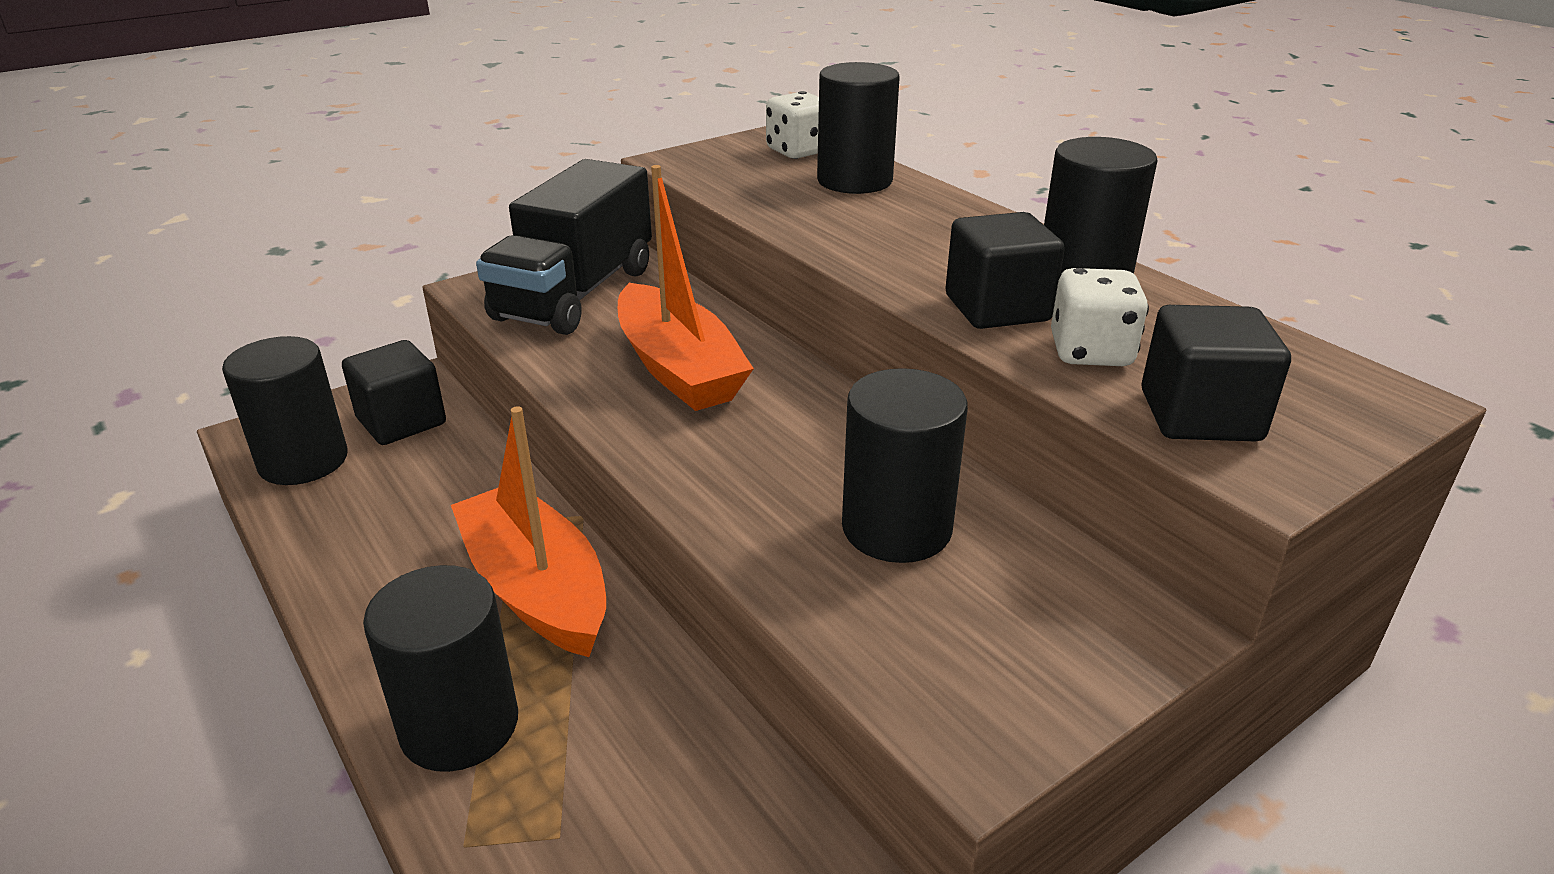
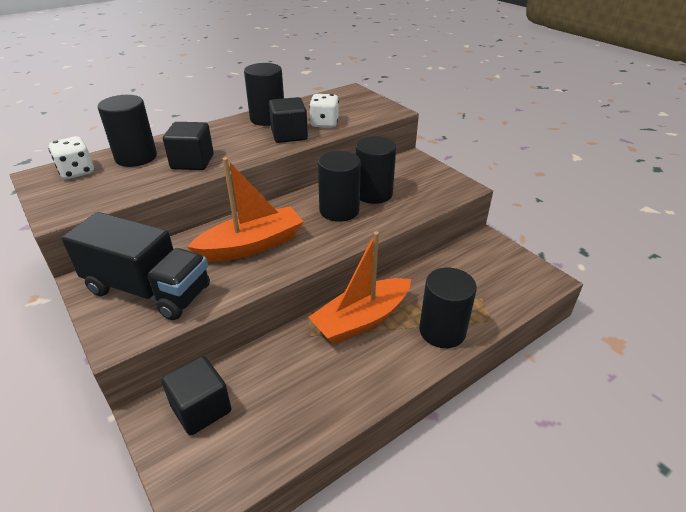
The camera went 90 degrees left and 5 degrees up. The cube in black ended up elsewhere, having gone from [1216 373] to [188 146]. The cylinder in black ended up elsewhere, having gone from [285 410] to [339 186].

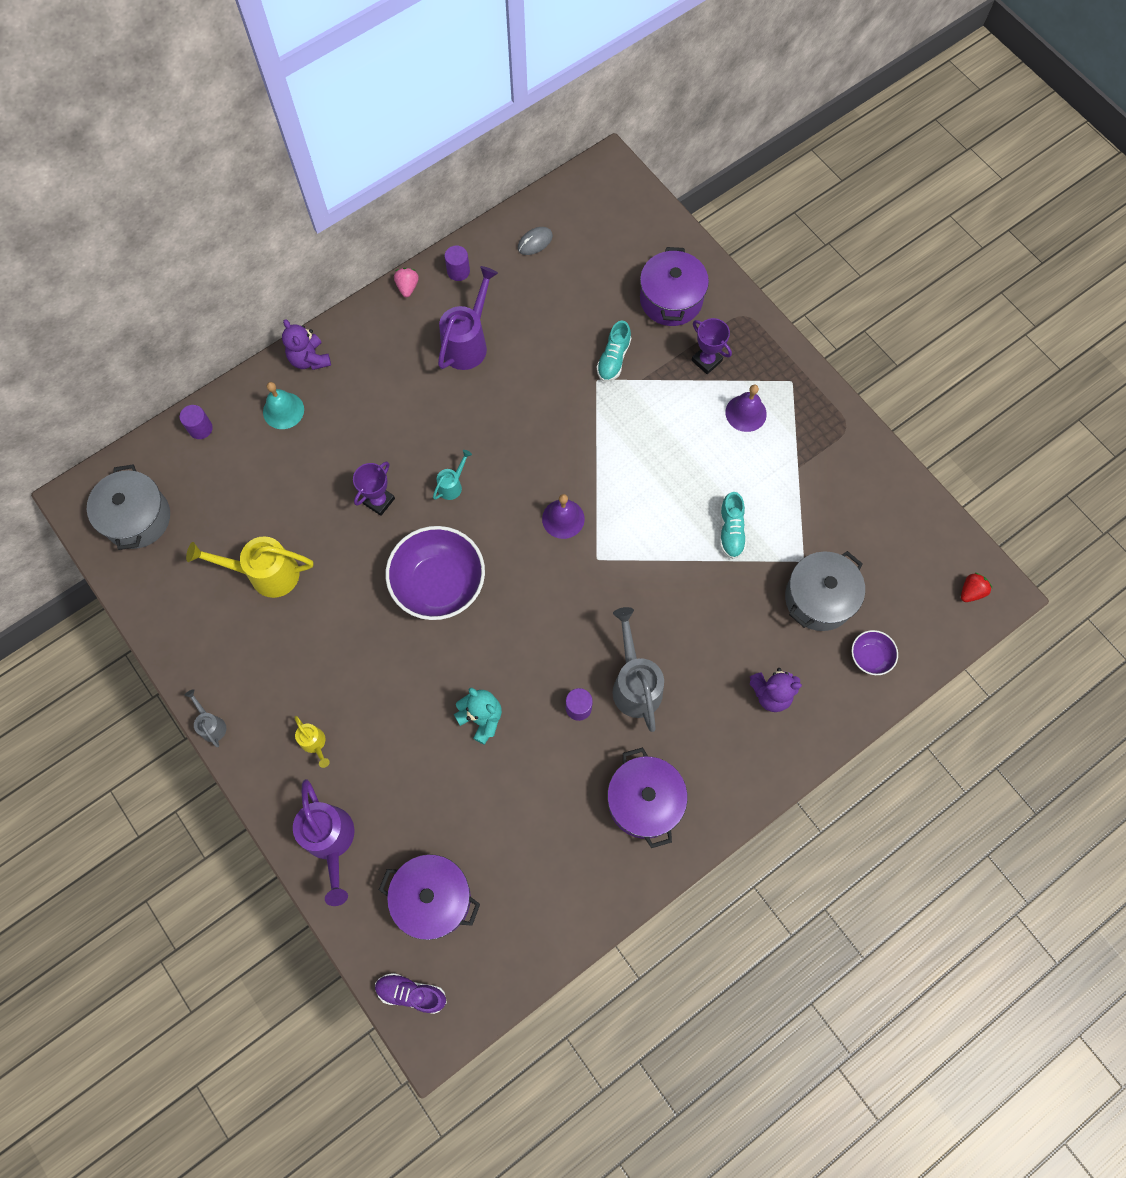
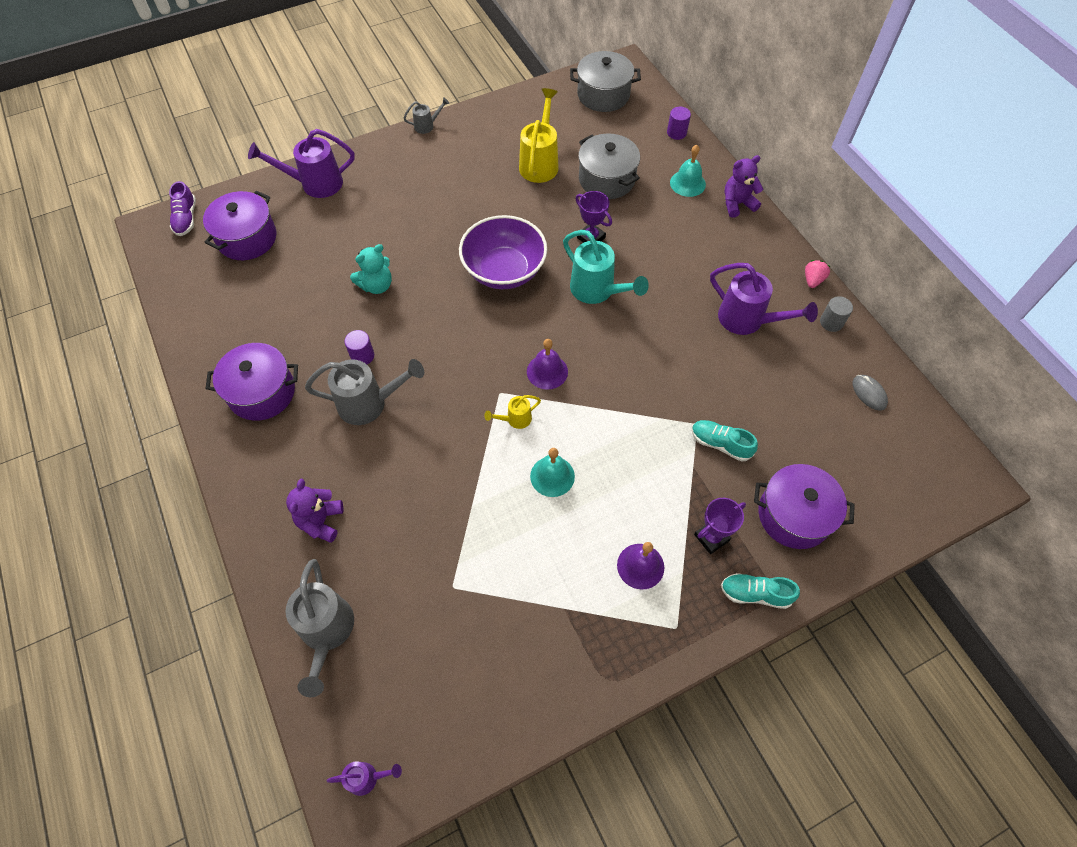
The camera went 100 degrees right and 10 degrees down. What was the cylinder in purple at [457 263] turned into the cylinder in grey at [836 314]. The strawberry in pink at [406 282] ended up facing another way, 75 degrees counterclockwise from before. The size of the watering can in turquoise at [452 475] changed by a factor of 1.97. The shoe in turquoise ended up elsewhere, having gone from [733 525] to [760 591]. The pot in grey ended up elsewhere, having gone from [825 591] to [609 166]. Where the strawberry in red stood at [976 587], the watering can in purple came to stand at [364 779]. Where the bowl in purple stood at [874 652], the watering can in grey came to stand at [320 628]. The watering can in yellow ended up elsewhere, having gone from [312 742] to [512 412]. The shoe in purple at [411 993] ended up facing another way, 150 degrees clockwise from before. The second view gained the bell in turquoise at [552 472].

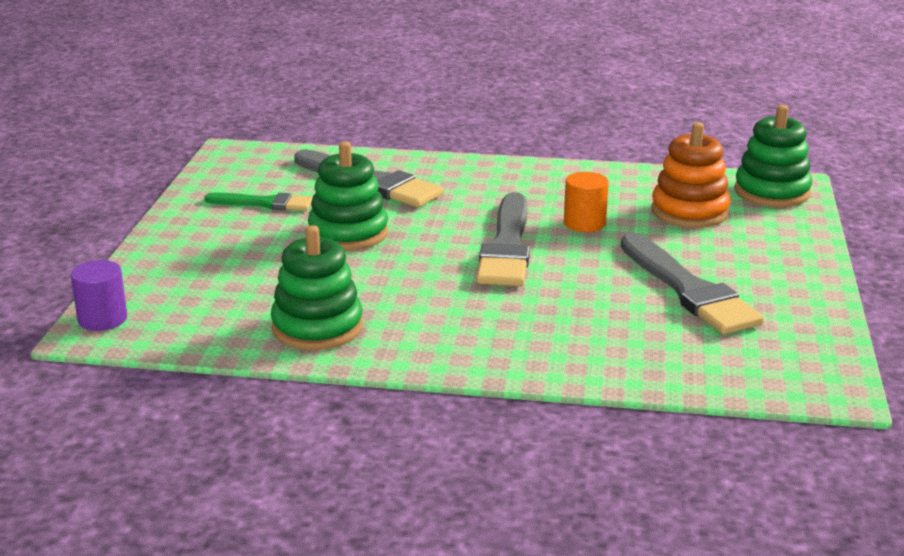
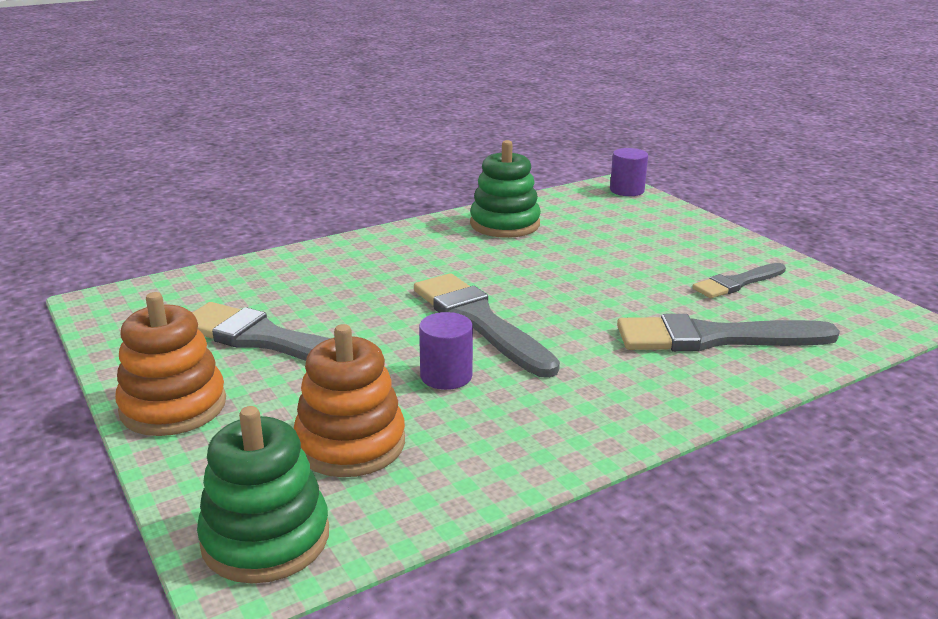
The camera went 140 degrees right and 0 degrees up. The second view lost the stacking toy in green at [348 195]. What was the cylinder in orange at [586 202] turned into the cylinder in purple at [446 351]. What was the brush in green at [258 202] turned into the brush in grey at [739 280]. The second view gained the stacking toy in orange at [170 364].

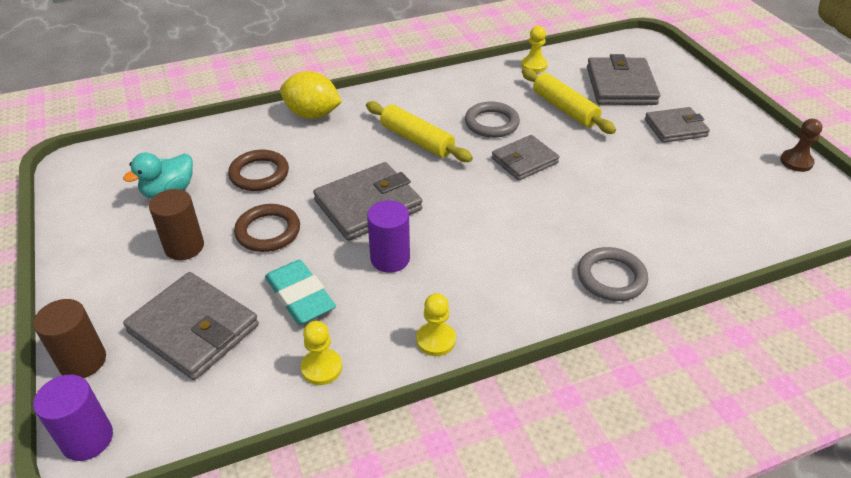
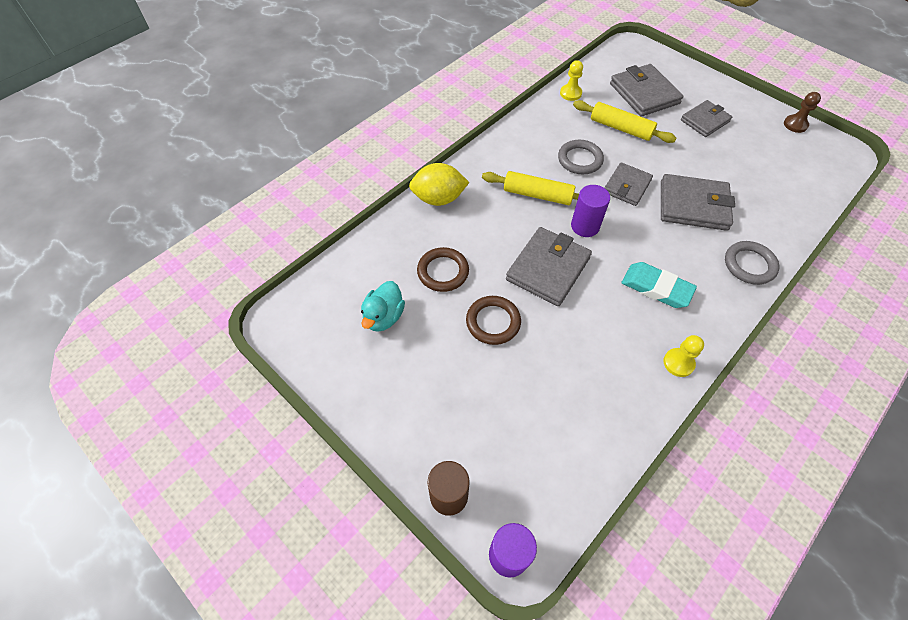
The camera went 25 degrees left and 15 degrees up. The second view lost the cylinder in brown at [176 224]. The cylinder in purple ended up elsewhere, having gone from [388 236] to [590 211]. The eraser in turquoise ended up elsewhere, having gone from [300 292] to [659 285]. The wallet in grey ended up elsewhere, having gone from [191 326] to [698 202]. The second view lost the pawn in yellow at [321 353].

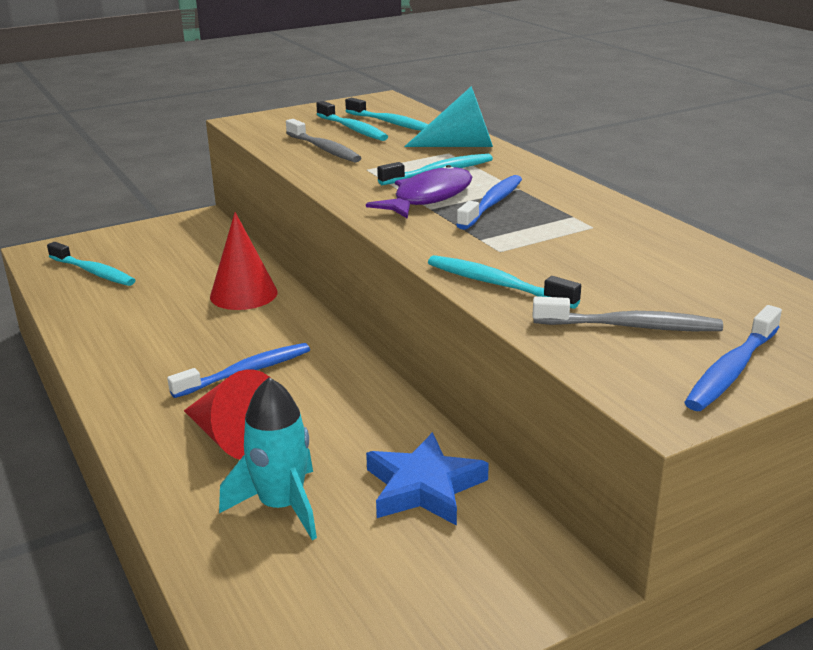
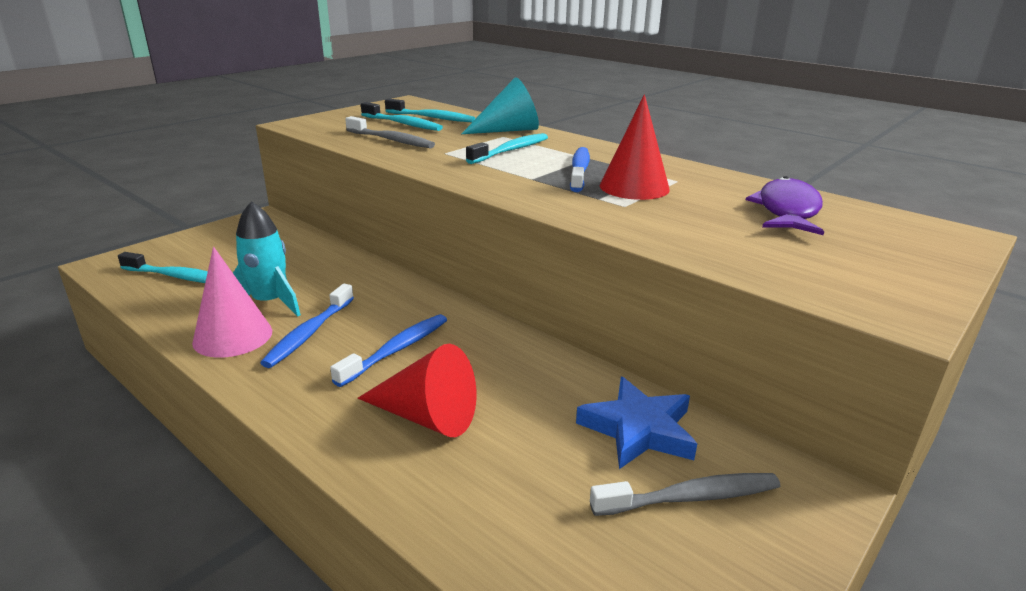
The camera went 20 degrees left and 0 degrees up. The fish in purple ended up elsewhere, having gone from [419 192] to [785 205]. The cone in red ended up elsewhere, having gone from [244 261] to [635 147]. The second view lost the toothbrush in turquoise at [504 282]. The toothbrush in grey ended up elsewhere, having gone from [627 313] to [685 494]. The toothbrush in blue ended up elsewhere, having gone from [733 358] to [307 326]. The rocket in turquoise ended up elsewhere, having gone from [268 458] to [267 259]. The second view gained the cone in pink at [232 302].

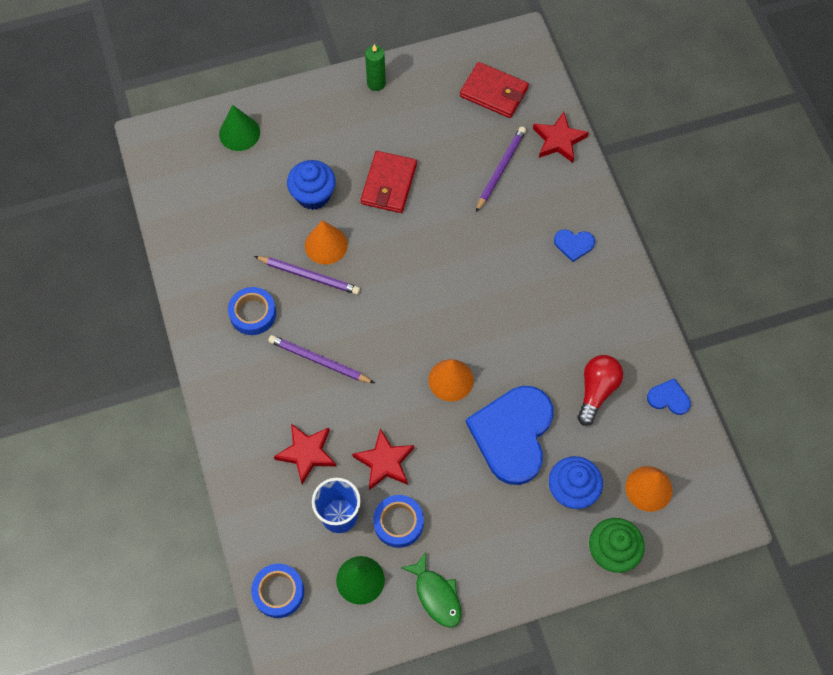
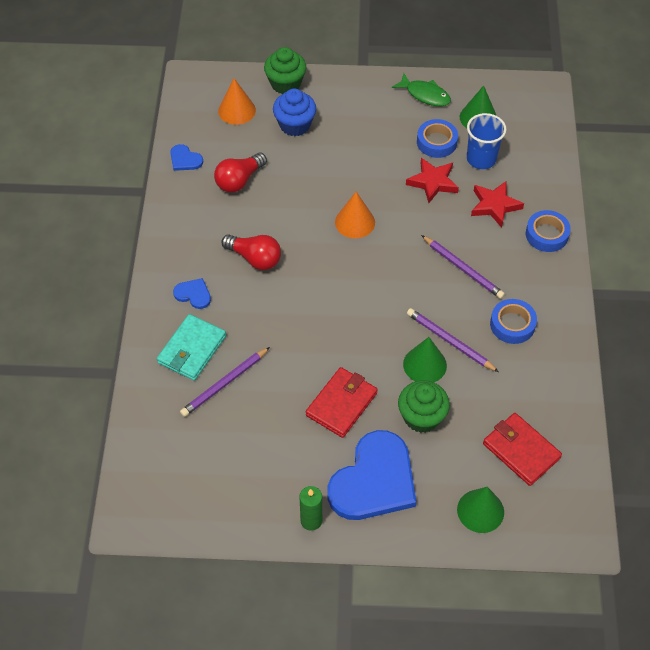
The camera went 160 degrees left and 10 degrees down. The wallet in red ended up elsewhere, having gone from [494 90] to [522 449]. The second view lost the star in red at [561 137]. What was the cupcake in blue at [311 185] turned into the cupcake in green at [424 406]. What was the cone in orange at [326 242] turned into the cone in green at [425 359]. The heart in blue ended up elsewhere, having gone from [509 435] to [371 475]. The fish in green at [431 590] ended up facing another way, 135 degrees clockwise from before. The tape in blue ended up elsewhere, having gone from [277 591] to [548 231]. The second view gained the light bulb in red at [251 252]. The second view gained the wallet in turquoise at [191 347].

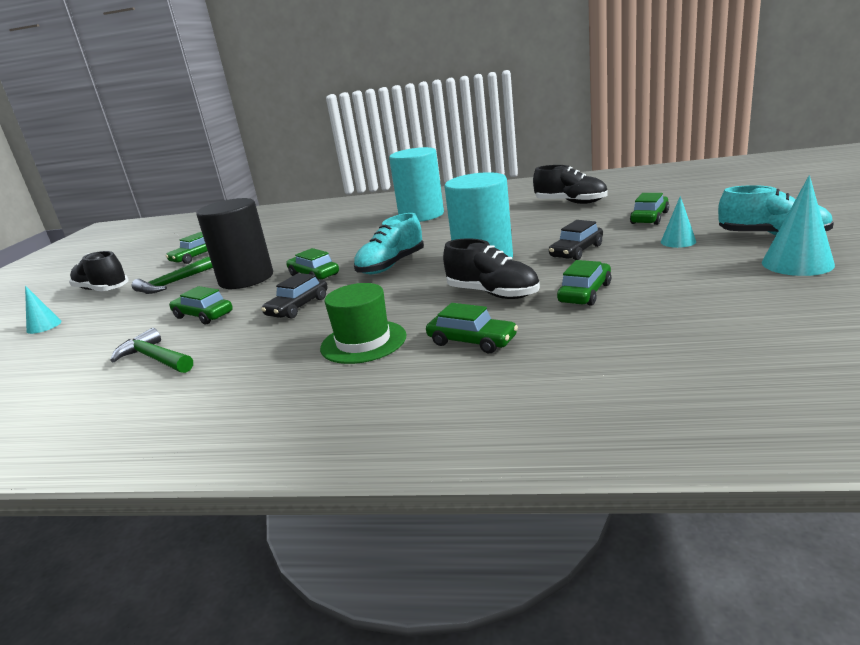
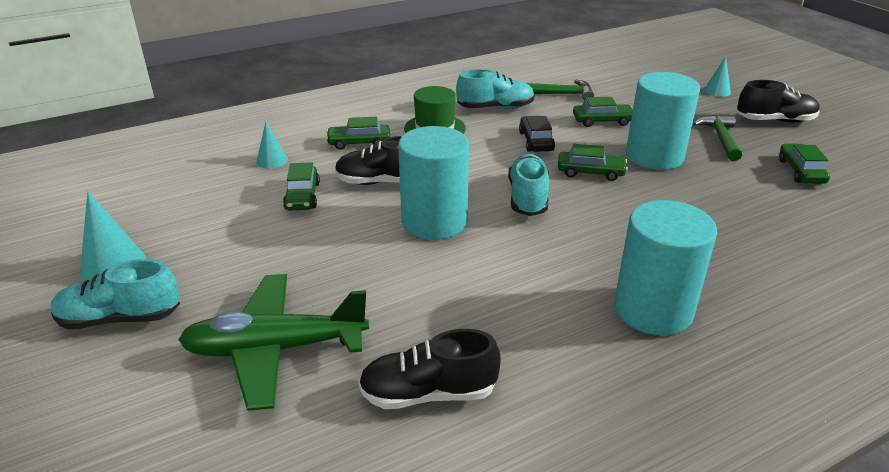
The camera went 140 degrees right and 10 degrees up. Where the car in green stood at [649 209], the plane in green came to stand at [273 342]. The cone in turquoise ended up elsewhere, having gone from [678 222] to [272 145]. What was the cylinder in black at [234 243] turned into the cylinder in turquoise at [663 121]. The second view lost the car in black at [576 240]. The second view gained the shoe in turquoise at [495 89].

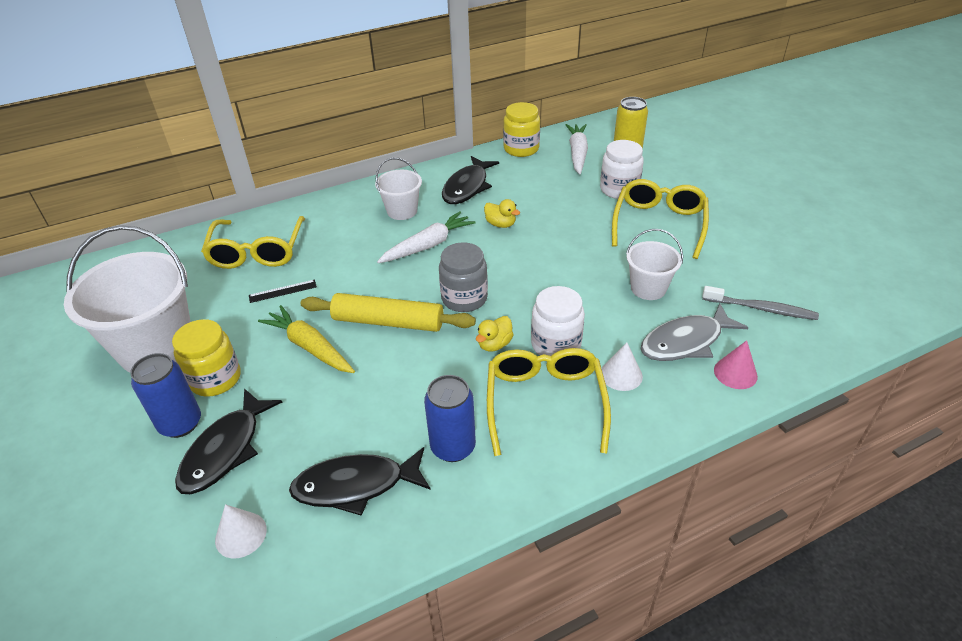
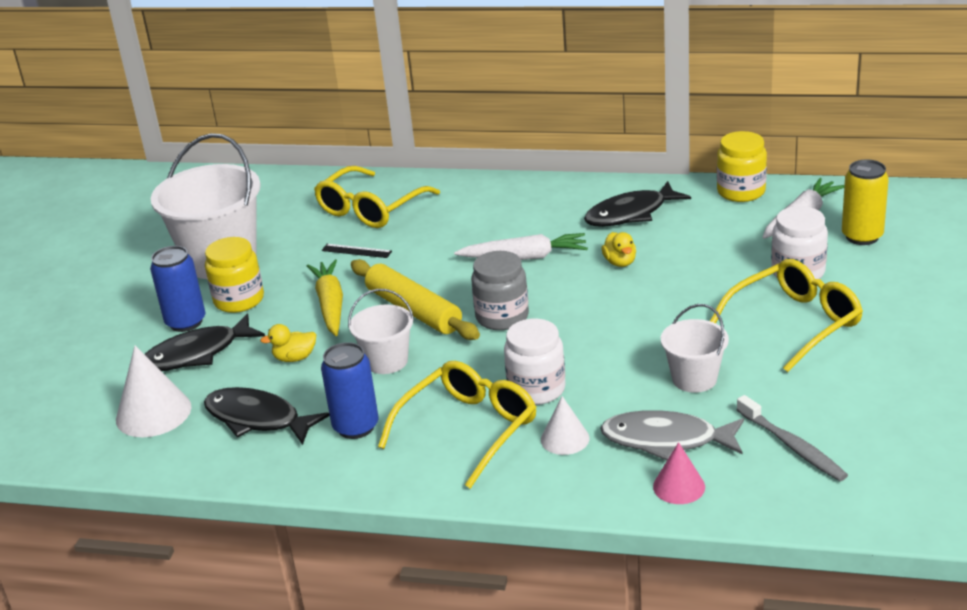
The camera went 40 degrees right and 10 degrees down. The bucket in white ended up elsewhere, having gone from [398 189] to [381 331]. The duck in yellow ended up elsewhere, having gone from [495 334] to [288 343]. The size of the cone in white at [241 531] changed by a factor of 1.64.

